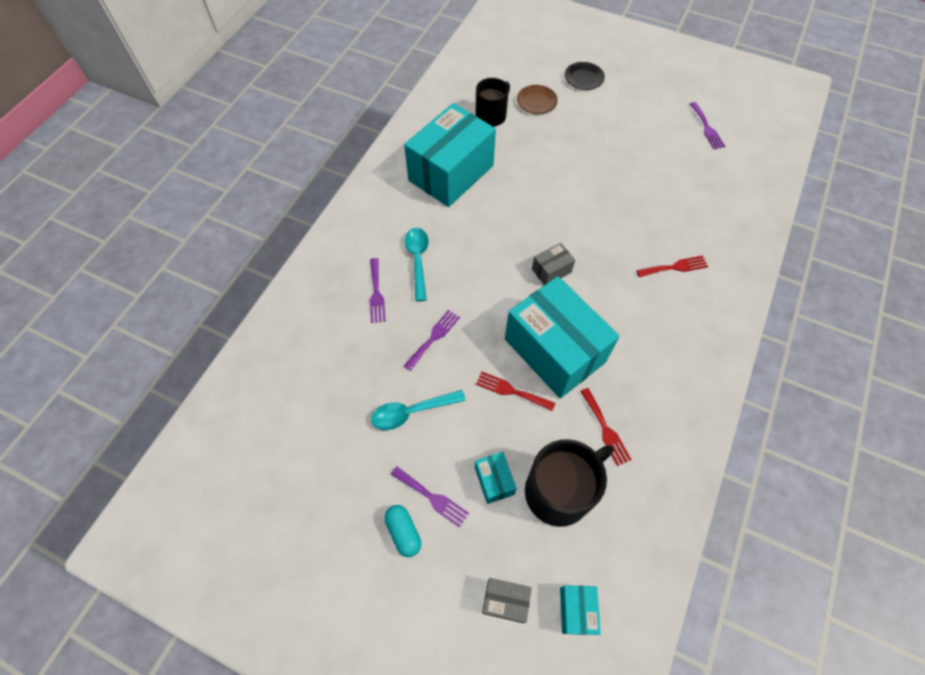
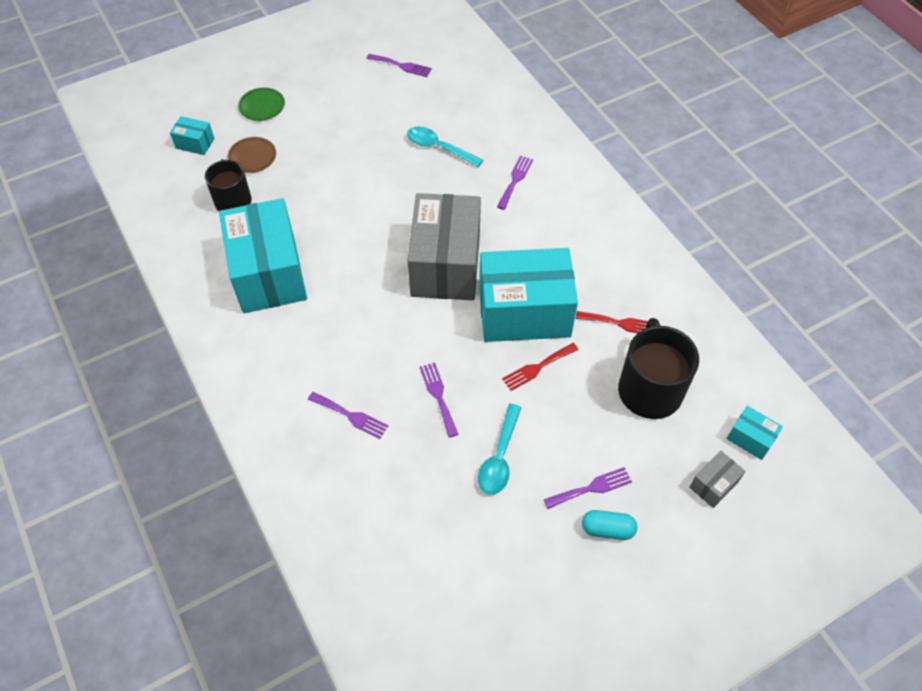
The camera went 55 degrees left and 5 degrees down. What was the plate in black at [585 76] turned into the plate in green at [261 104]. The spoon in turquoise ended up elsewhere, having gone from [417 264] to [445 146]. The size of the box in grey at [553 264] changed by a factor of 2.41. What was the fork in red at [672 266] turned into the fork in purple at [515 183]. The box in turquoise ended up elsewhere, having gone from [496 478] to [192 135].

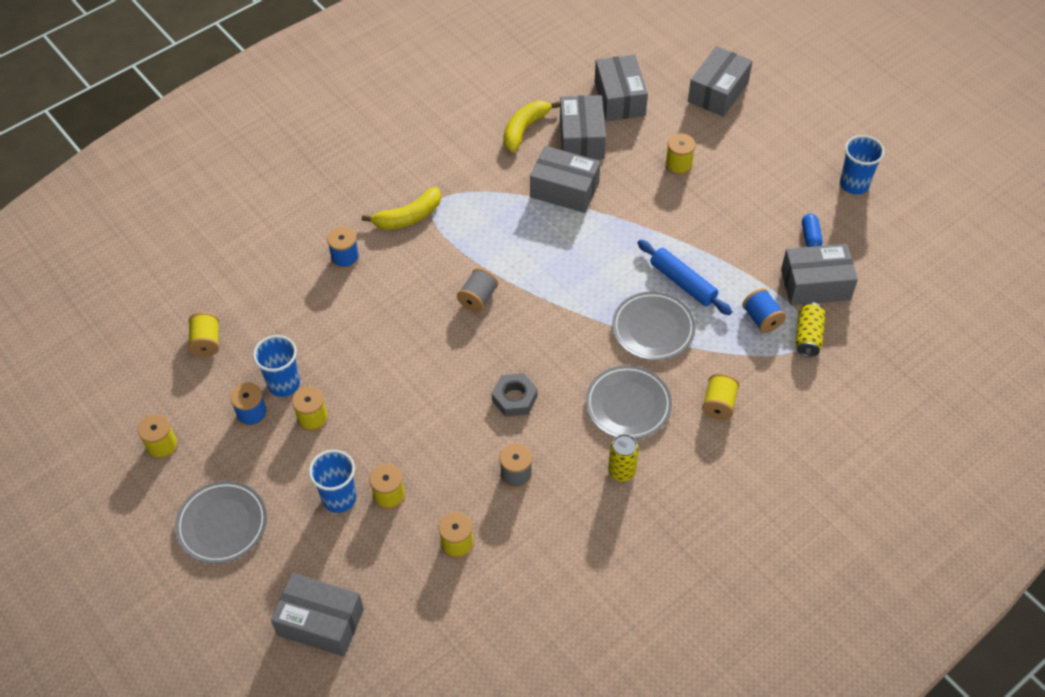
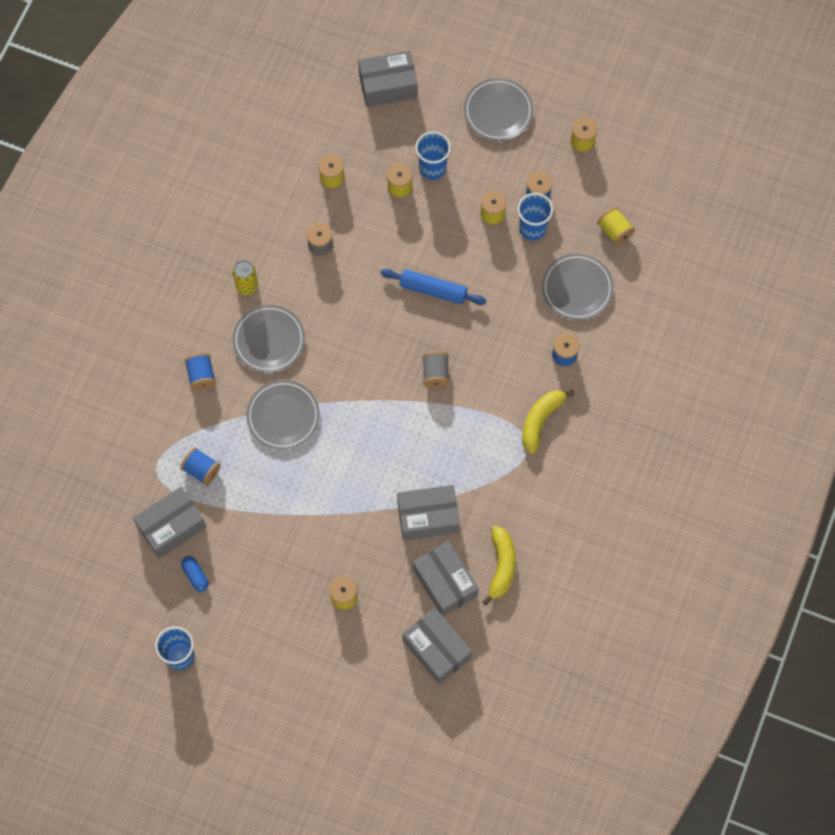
The camera went 150 degrees right and 15 degrees up. The second view lost the box in grey at [720 81]. The rolling pin in blue ended up elsewhere, having gone from [685 277] to [434 287]. The second view lost the can in yellow at [810 329]. The second view lost the nut in grey at [515 395]. What was the spool in yellow at [721 396] turned into the spool in blue at [200 372]. The second view gained the plate in grey at [578 287].

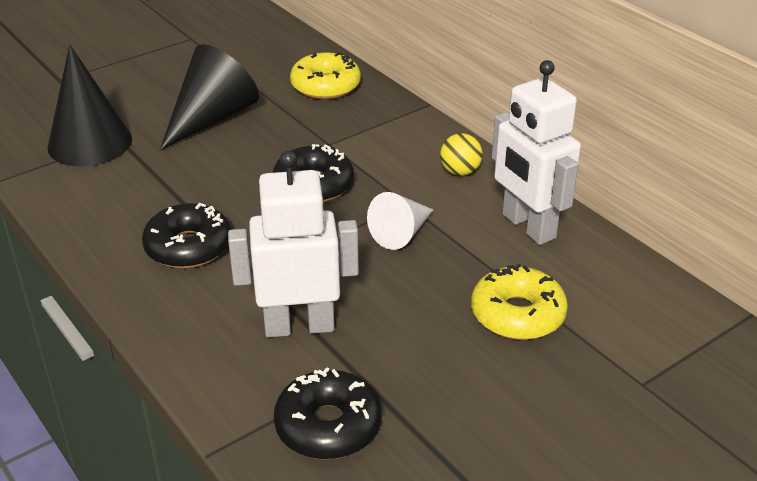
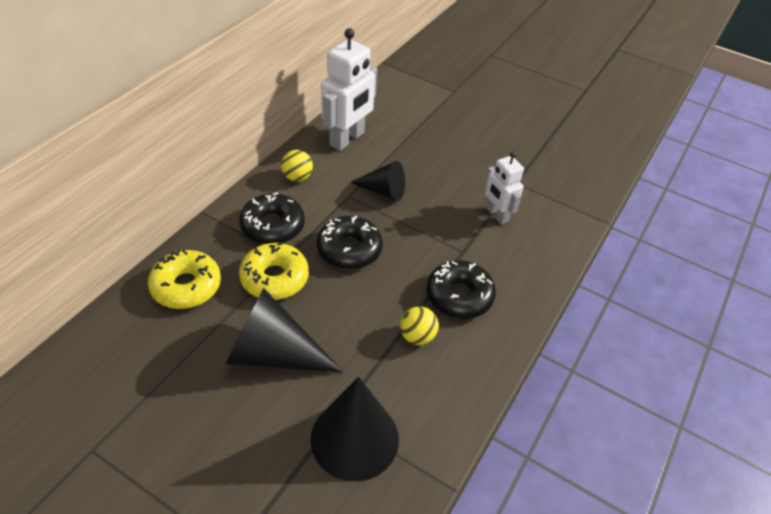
The camera went 115 degrees left and 10 degrees up. The size of the robot in white at [293 244] changed by a factor of 0.61. What was the cone in white at [400 221] turned into the cone in black at [377 181]. The donut in yellow ended up elsewhere, having gone from [519 302] to [274 271]. The donut in black ended up elsewhere, having gone from [328 413] to [272 218]. The second view gained the ball in yellow at [419 325].

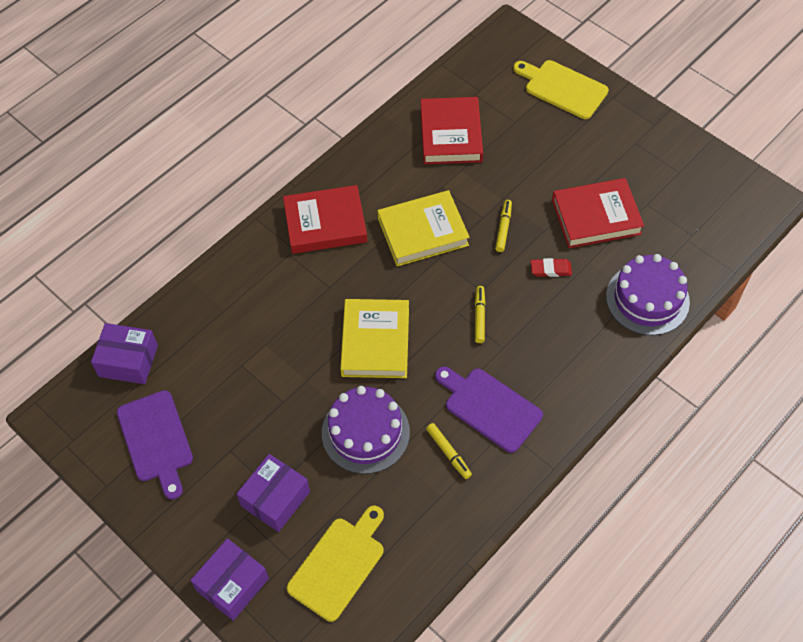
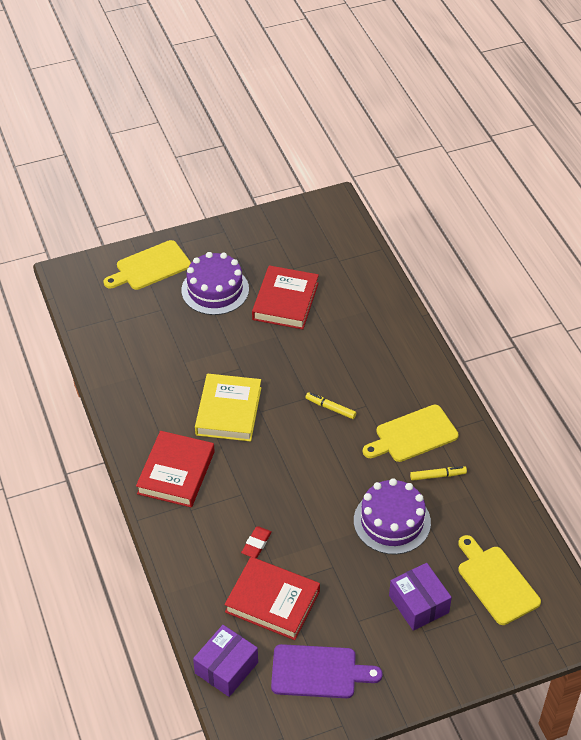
The camera went 65 degrees left and 10 degrees down. The book in red ended up elsewhere, having gone from [452 130] to [272 598]. The second view lost the marker in yellow at [503 226]. The cake in purple ended up elsewhere, having gone from [648 294] to [215 283]. The eraser in red ended up elsewhere, having gone from [551 267] to [256 542]. The second view lost the book in yellow at [374 338]. What was the cutting board in purple at [489 409] turned into the cutting board in yellow at [411 433]. The second view lost the box in purple at [229 579].

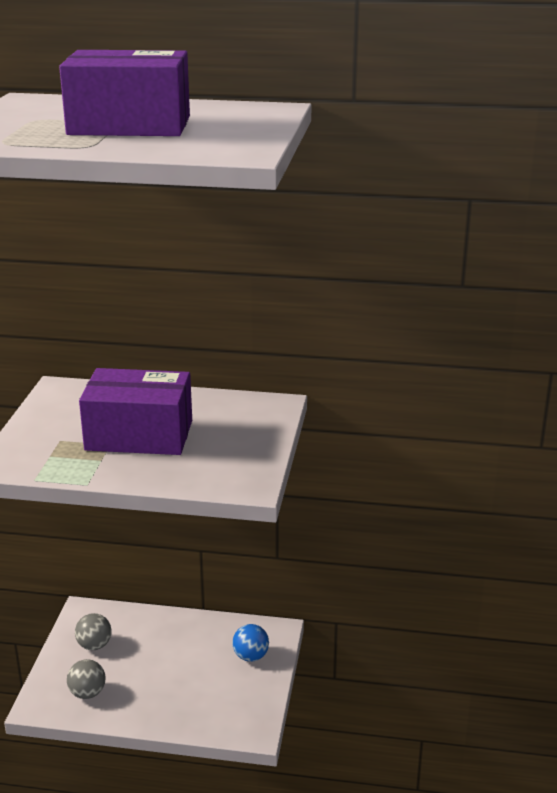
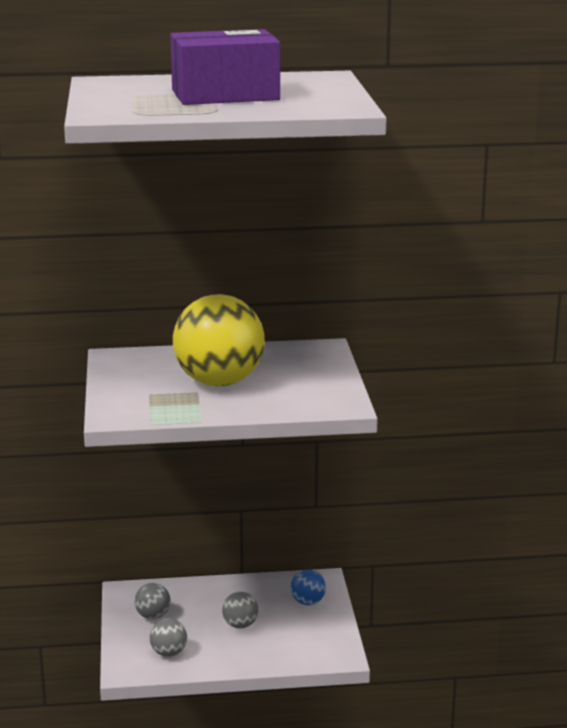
The camera went 15 degrees left and 5 degrees down. Where the box in purple stood at [135 411], the ball in yellow came to stand at [219 340]. The second view gained the ball in grey at [240 610].

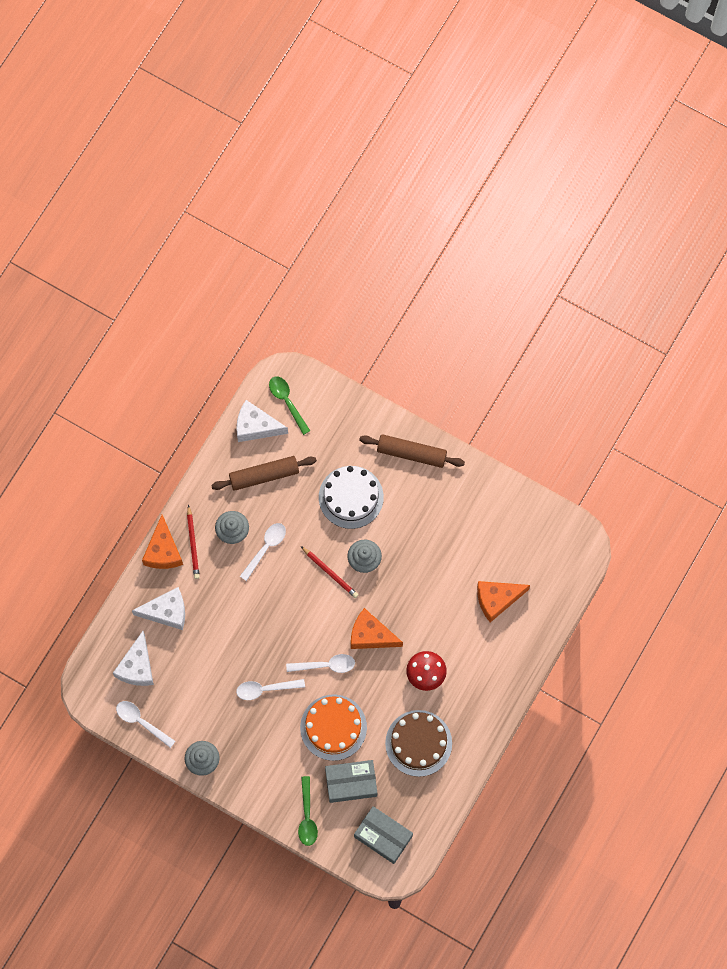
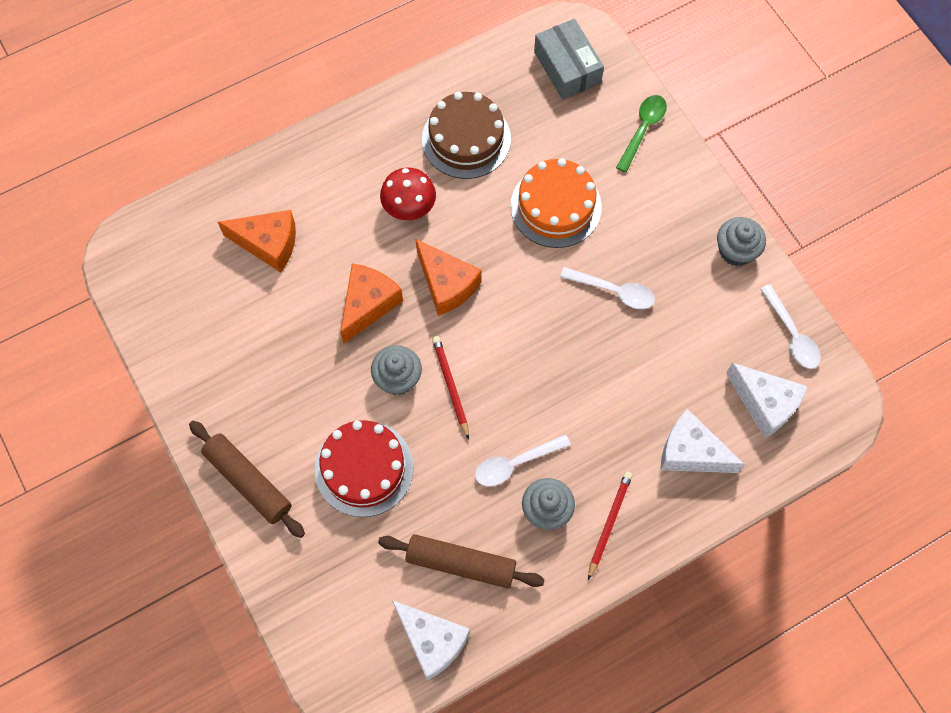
The camera went 150 degrees left and 5 degrees down. The second view lost the spoon in green at [289 405]. What was the cake in white at [351 497] turned into the cake in red at [364 468]. The cheese in orange ended up elsewhere, having gone from [162 542] to [372 303]. The cheese in white at [133 658] ended up facing another way, 90 degrees clockwise from before. The second view lost the spoon in white at [320 663]. The second view lost the box in grey at [351 781].

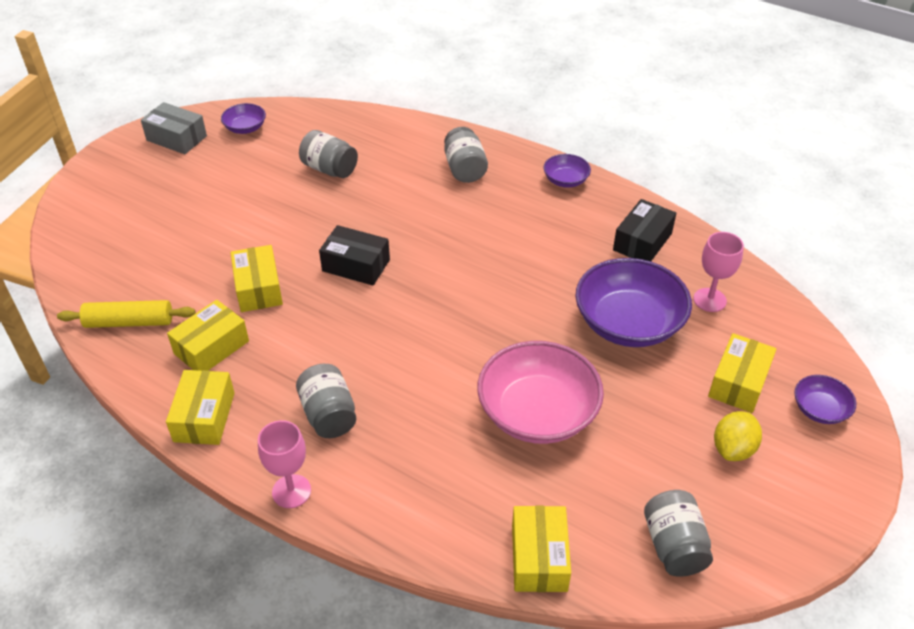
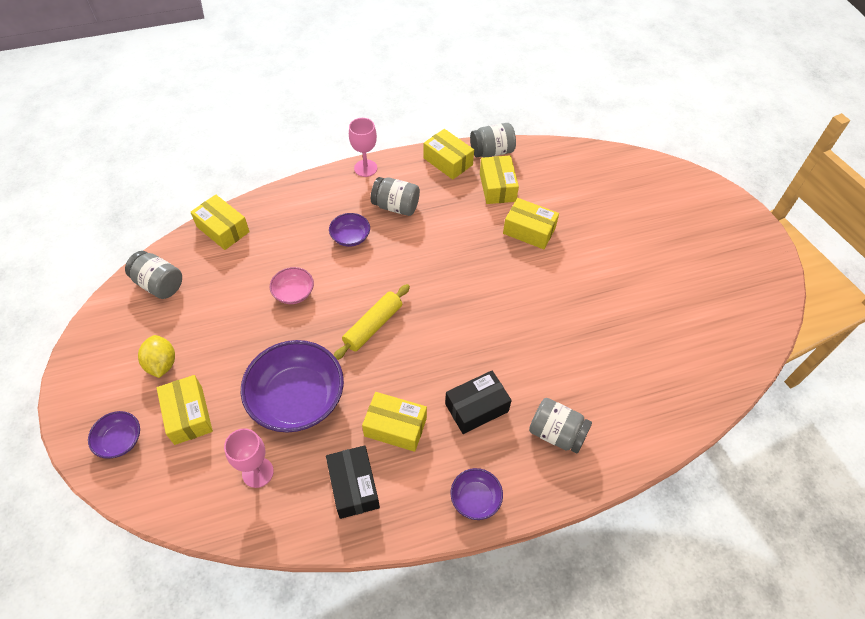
The camera went 130 degrees right and 10 degrees up. The second view lost the box in grey at [174 128]. The bowl in purple ended up elsewhere, having gone from [243 118] to [349 230]. The jar in grey ended up elsewhere, having gone from [328 154] to [493 140]. The box in black ended up elsewhere, having gone from [354 255] to [478 402]. The rolling pin in yellow ended up elsewhere, having gone from [126 314] to [372 322]. The size of the bowl in pink at [540 392] changed by a factor of 0.48. The second view gained the box in yellow at [394 422].

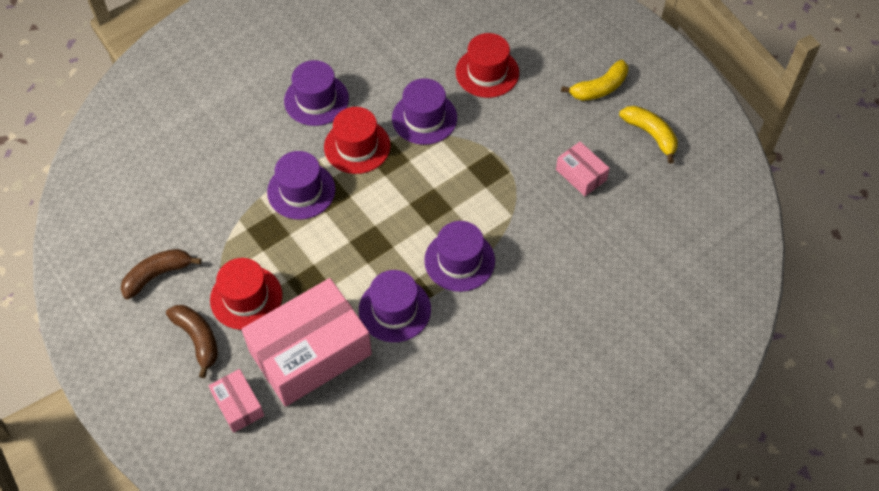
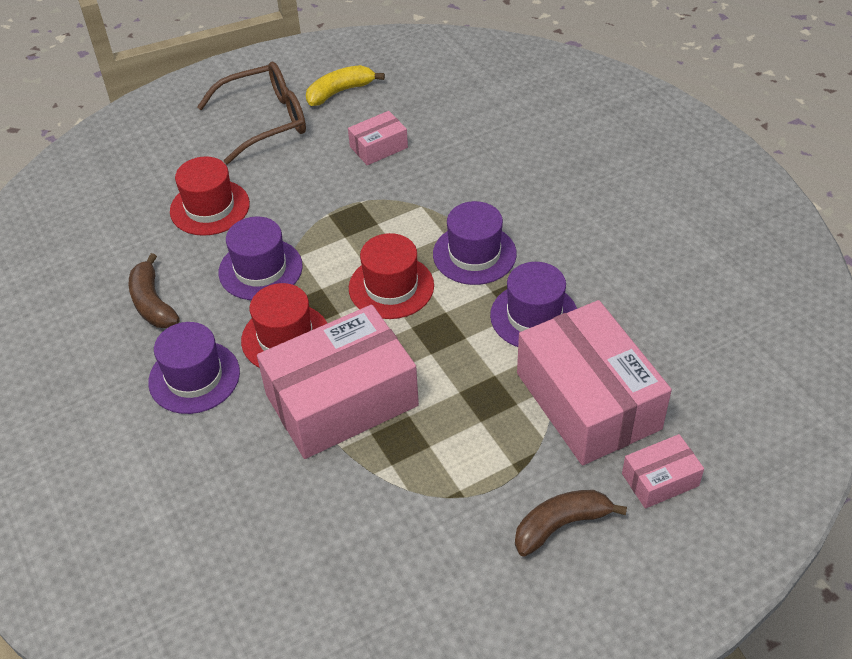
The camera went 80 degrees left and 10 degrees down. Where the banana in yellow stood at [594 80], the glasses in brown came to stand at [251 113]. Where the hat in purple stood at [301 185], the box in pink came to stand at [338 382]. The banana in brown ended up elsewhere, having gone from [161 274] to [154 290]. The hat in red ended up elsewhere, having gone from [246 294] to [391 276].

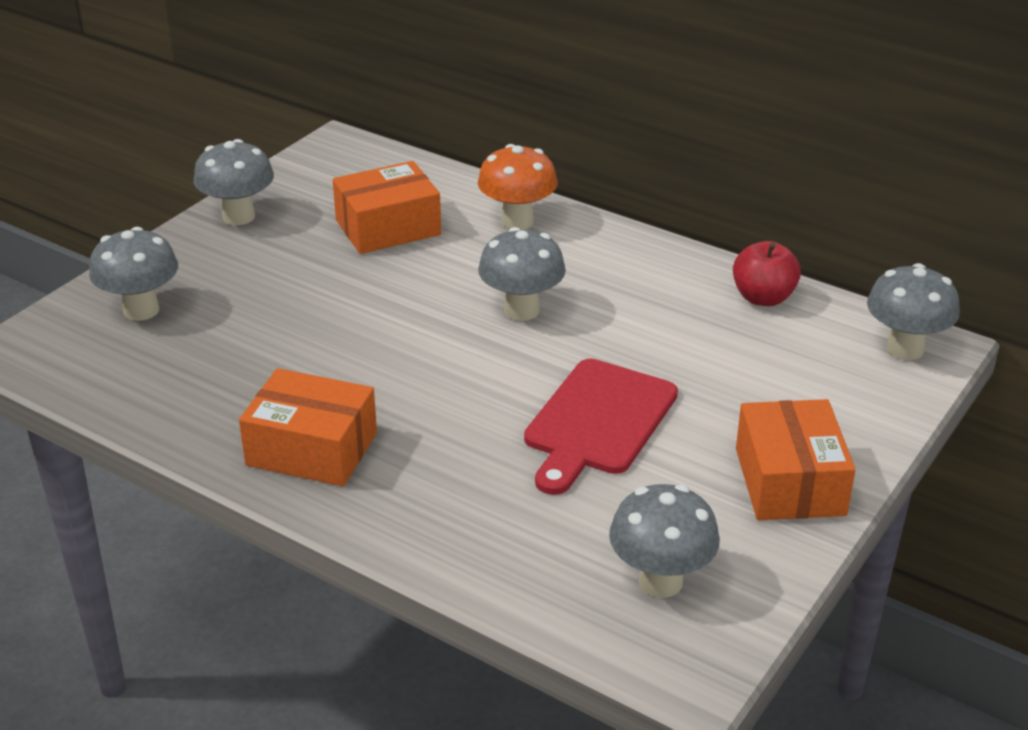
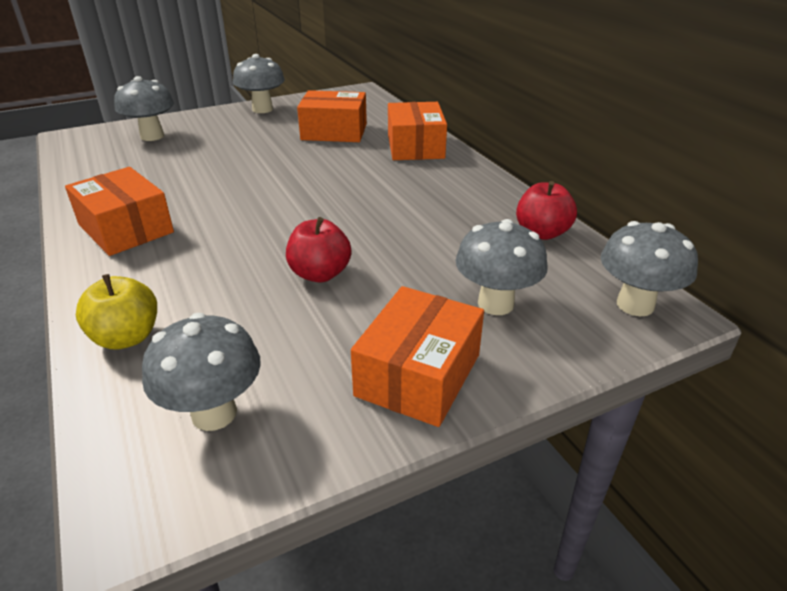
The camera went 30 degrees right and 0 degrees up. Where the mushroom in orange stood at [518 187], the box in orange came to stand at [417 131]. The mushroom in grey ended up elsewhere, having gone from [522 274] to [502 267]. Where the cutting board in red stood at [601 427], the apple in red came to stand at [318 250]. The second view gained the apple in yellow at [116 311].

